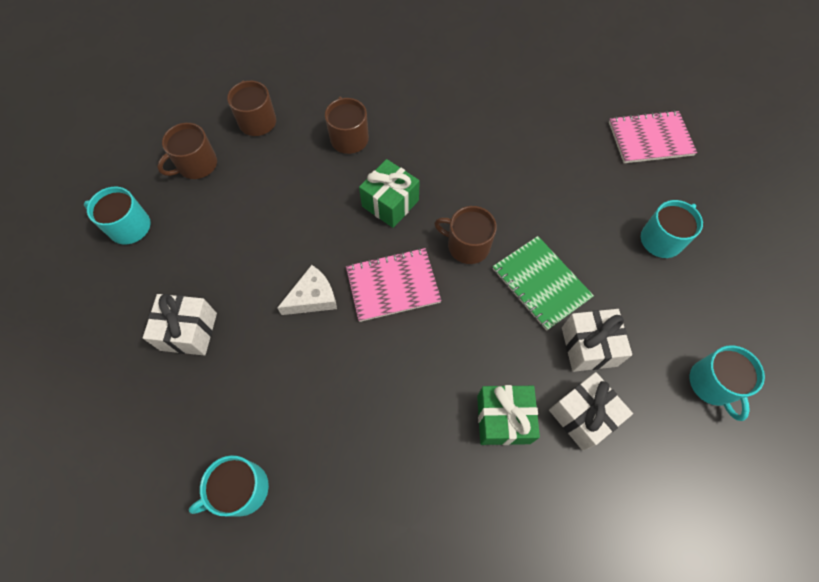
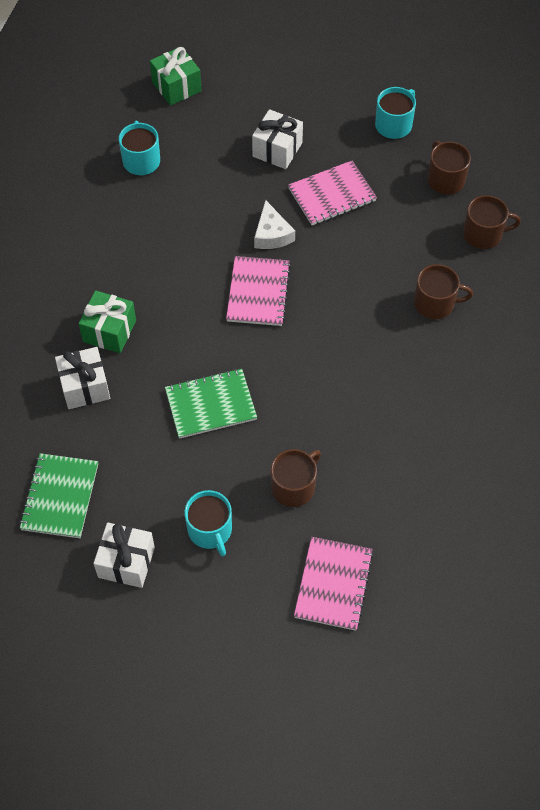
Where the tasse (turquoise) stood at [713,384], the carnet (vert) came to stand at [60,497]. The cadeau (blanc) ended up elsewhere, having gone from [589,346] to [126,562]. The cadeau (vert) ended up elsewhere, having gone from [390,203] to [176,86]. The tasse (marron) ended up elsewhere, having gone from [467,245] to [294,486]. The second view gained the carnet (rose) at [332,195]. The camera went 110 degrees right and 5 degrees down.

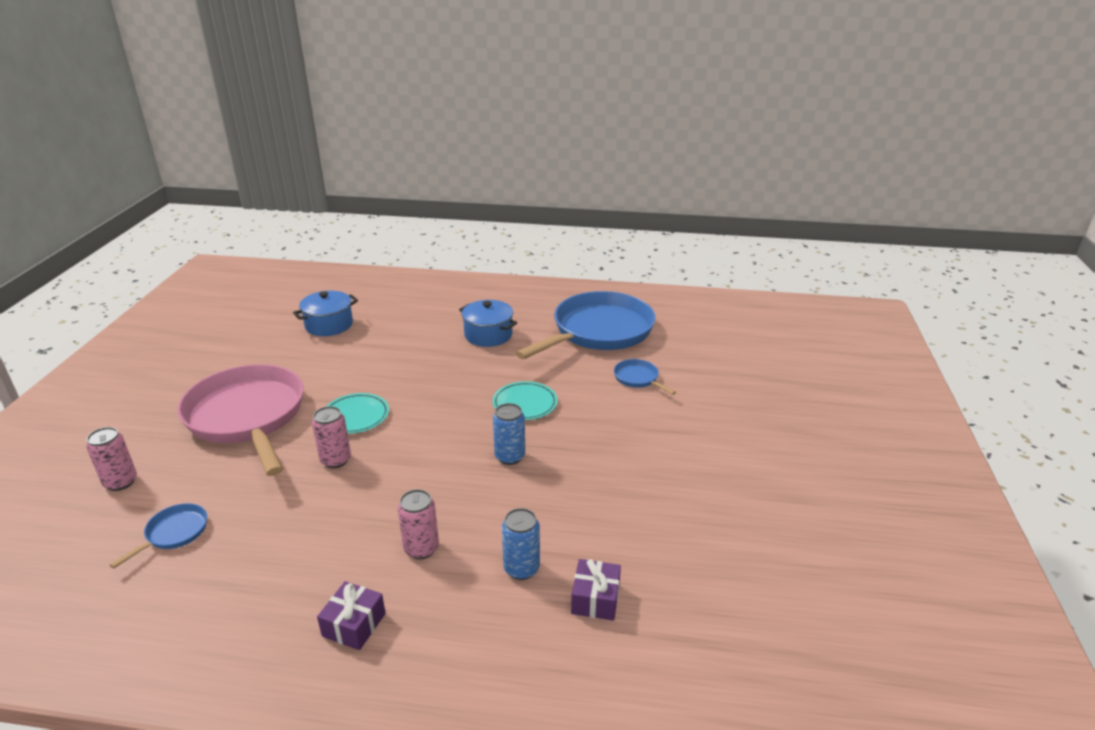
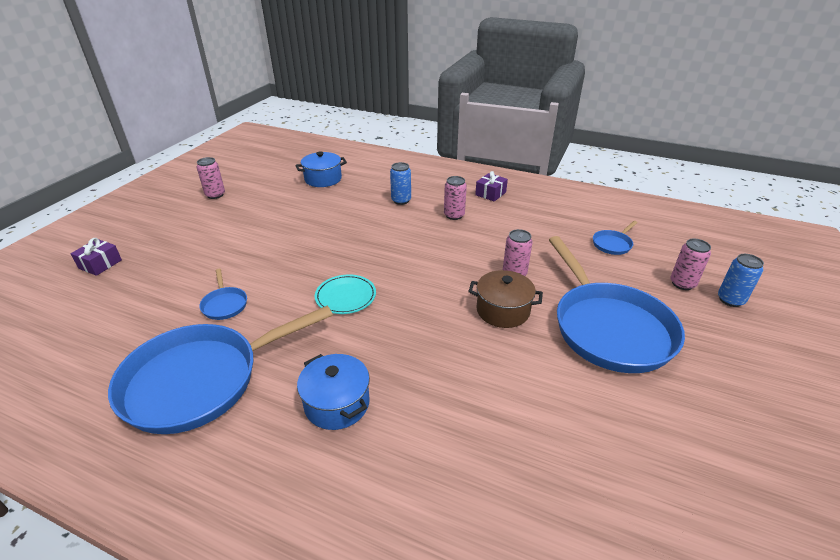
The cadeau (violet) ended up elsewhere, having gone from [595,599] to [100,264]. The second view gained the canette (rose) at [215,195]. The marmite (bleu) ended up elsewhere, having gone from [329,325] to [323,179]. Where the assiette (turquoise) stood at [355,416], the marmite (marron) came to stand at [503,310]. What was the poêle (rose) at [248,417] turned into the poêle (bleu) at [608,327]. The canette (bleu) ended up elsewhere, having gone from [510,457] to [730,300]. The camera went 165 degrees left and 5 degrees up.

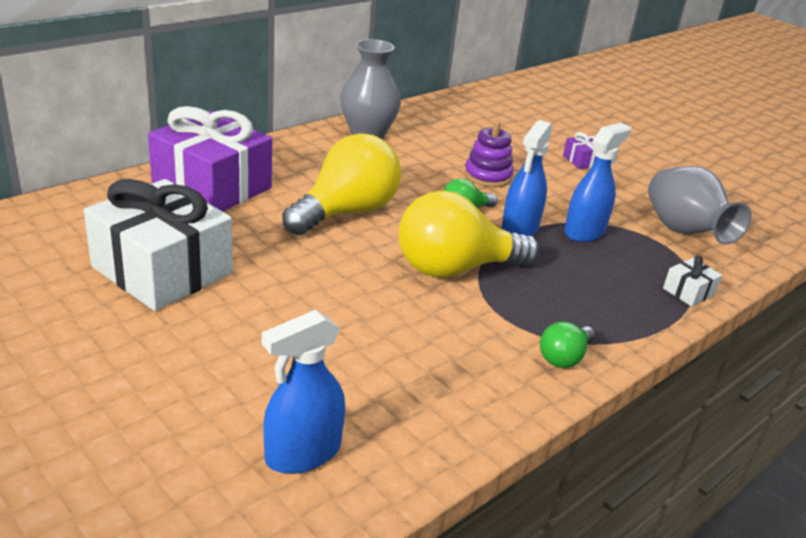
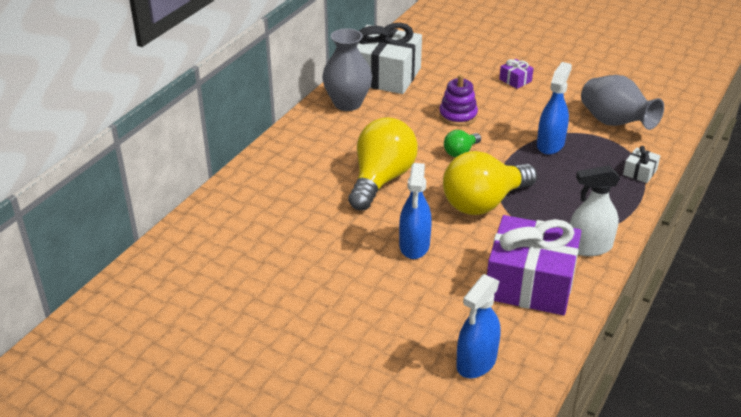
The cadeau (blanc) ended up elsewhere, having gone from [162,270] to [384,75]. The vaporisateur (bleu) ended up elsewhere, having gone from [519,229] to [414,246]. The cadeau (violet) ended up elsewhere, having gone from [212,186] to [530,283]. Where the ampoule (vert) stood at [564,357], the vaporisateur (blanc) came to stand at [589,247]. The camera went 15 degrees left and 5 degrees up.

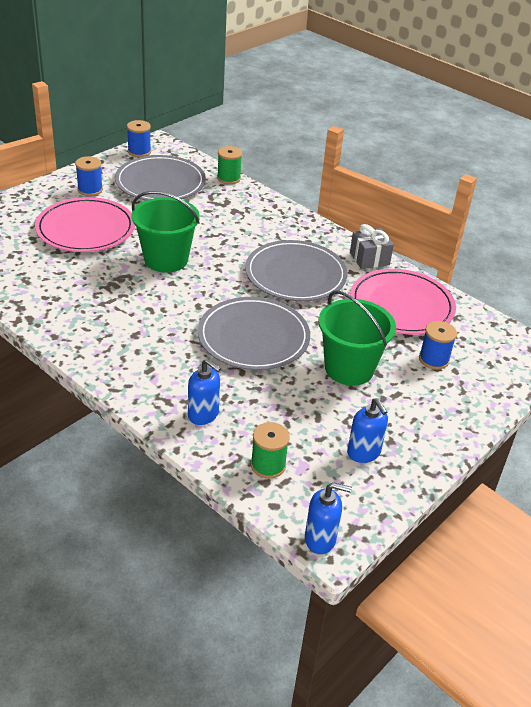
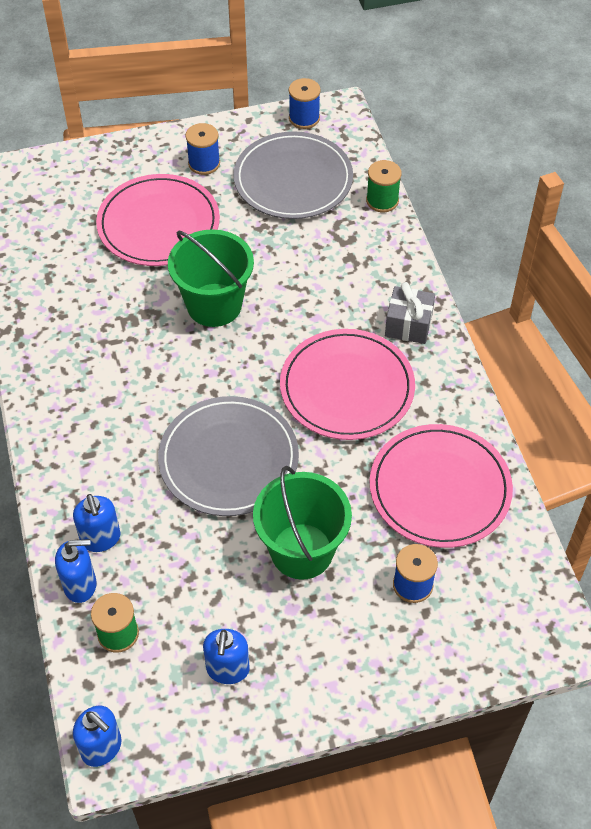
The second view gained the distributeur de savon (bleu) at [80,585]. What was the assiette (gris) at [295,275] turned into the assiette (rose) at [347,388]. The cadeau (gris) ended up elsewhere, having gone from [369,259] to [408,325]. The camera went 35 degrees right and 15 degrees up.

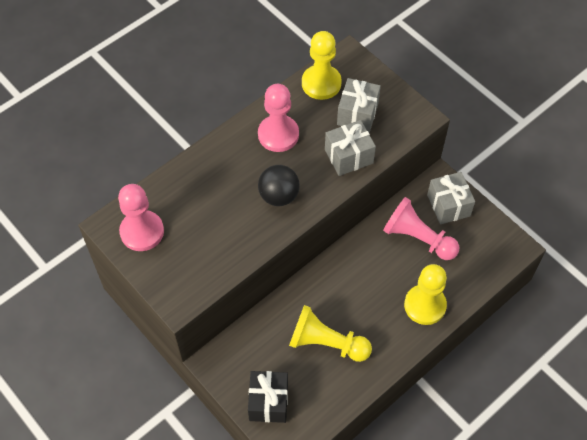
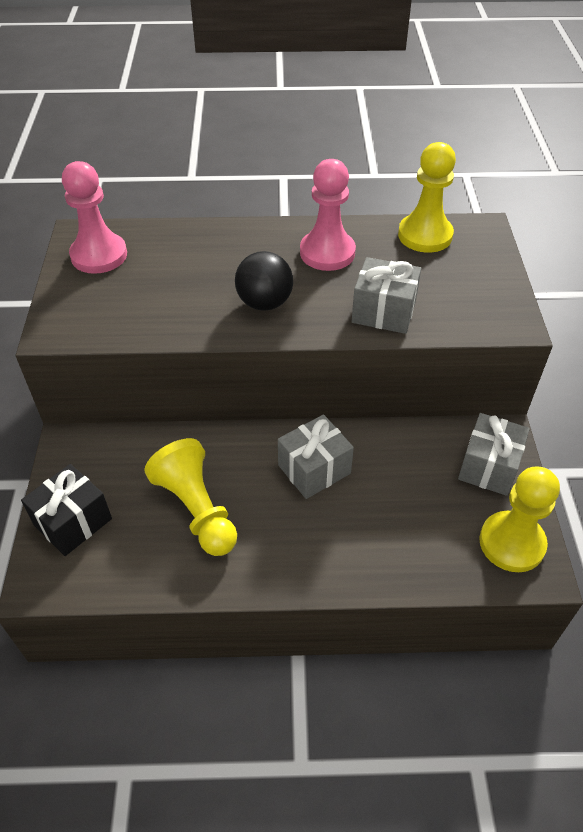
The cadeau (gris) ended up elsewhere, having gone from [357,114] to [314,469]. The pion (jaune) ended up elsewhere, having gone from [425,305] to [511,543]. The second view lost the pion (rose) at [418,238]. The camera went 40 degrees right and 10 degrees down.

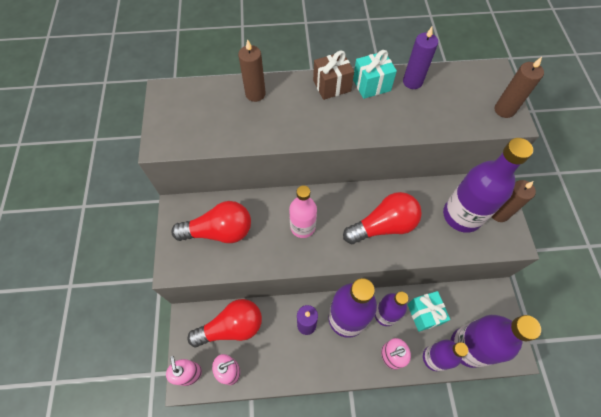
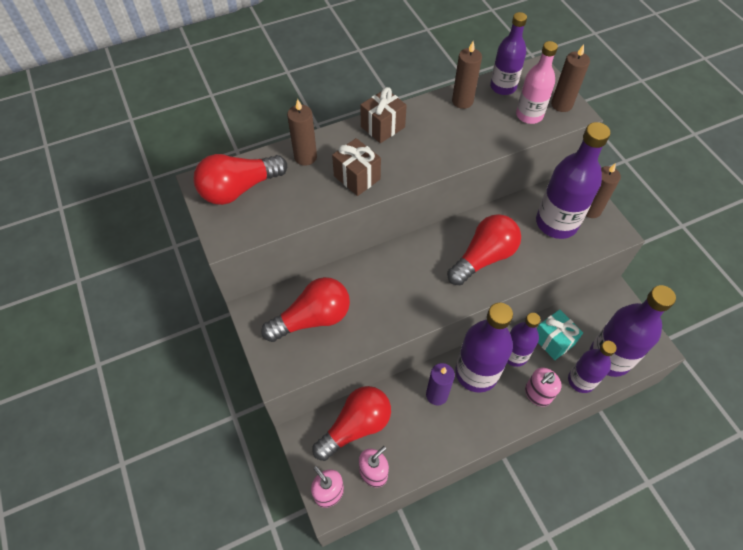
The second view gained the ampoule (rouge) at [239,189]. The second view gained the cadeau (marron) at [357,177]. What was the bougie (violet) at [412,82] turned into the bougie (marron) at [462,101]. The second view gained the bouteille (violet) at [503,87]. The bouteille (rose) ended up elsewhere, having gone from [302,227] to [529,115]. The second view lost the cadeau (turquoise) at [371,85]. The camera went 20 degrees left and 5 degrees down.

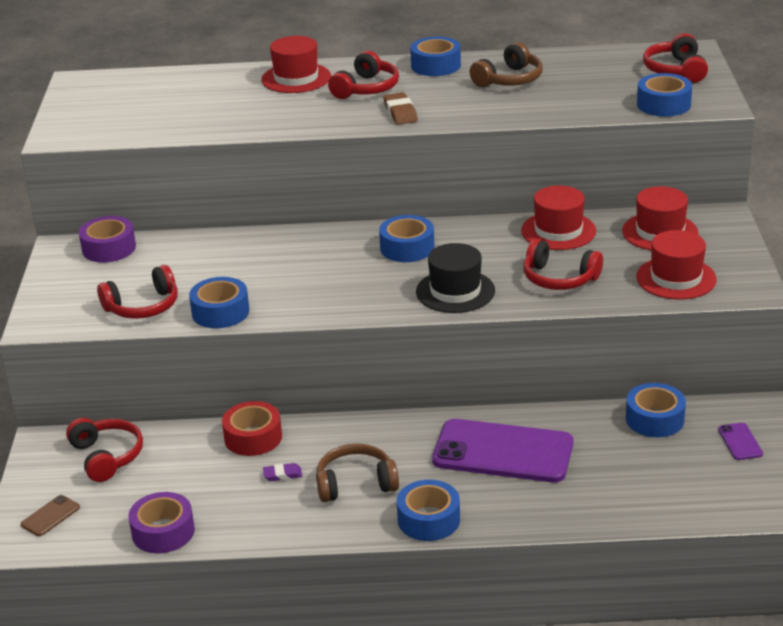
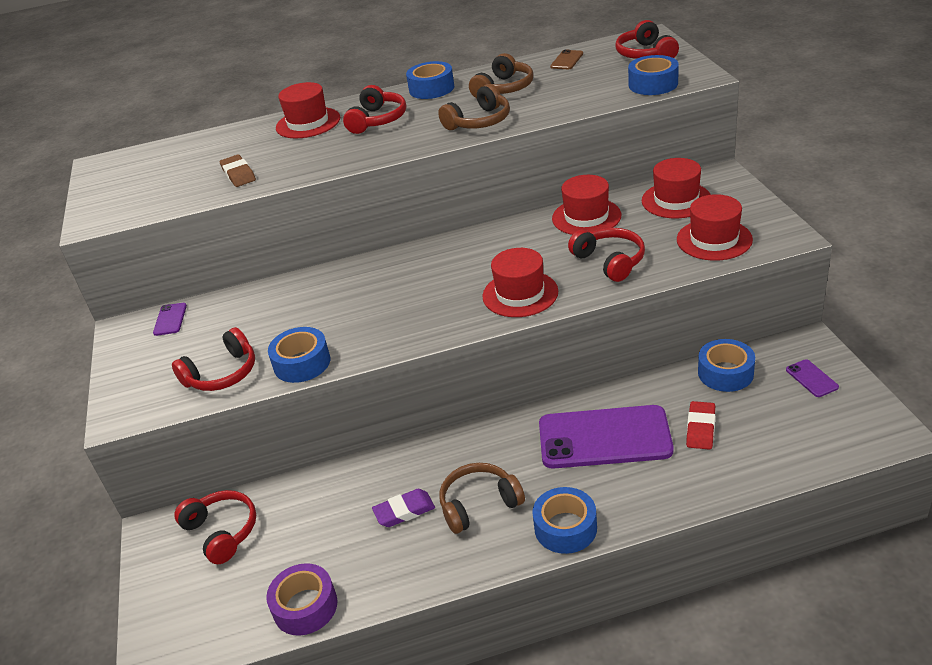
Where the ruban adhésif (violet) stood at [109,248], the téléphone (violet) came to stand at [170,319]. The gomme (marron) ended up elsewhere, having gone from [400,112] to [238,174]. The size of the gomme (violet) at [282,474] changed by a factor of 1.55. The second view gained the casque audio (marron) at [479,121]. What was the chapeau (noir) at [455,291] turned into the chapeau (rouge) at [520,294]. The téléphone (marron) ended up elsewhere, having gone from [50,516] to [567,60]. The casque audio (rouge) at [559,278] ended up facing another way, 135 degrees counterclockwise from before. The second view gained the gomme (rouge) at [701,428]. The second view lost the ruban adhésif (rouge) at [253,437]. The second view lost the ruban adhésif (bleu) at [407,248]. The camera went 10 degrees left and 5 degrees up.

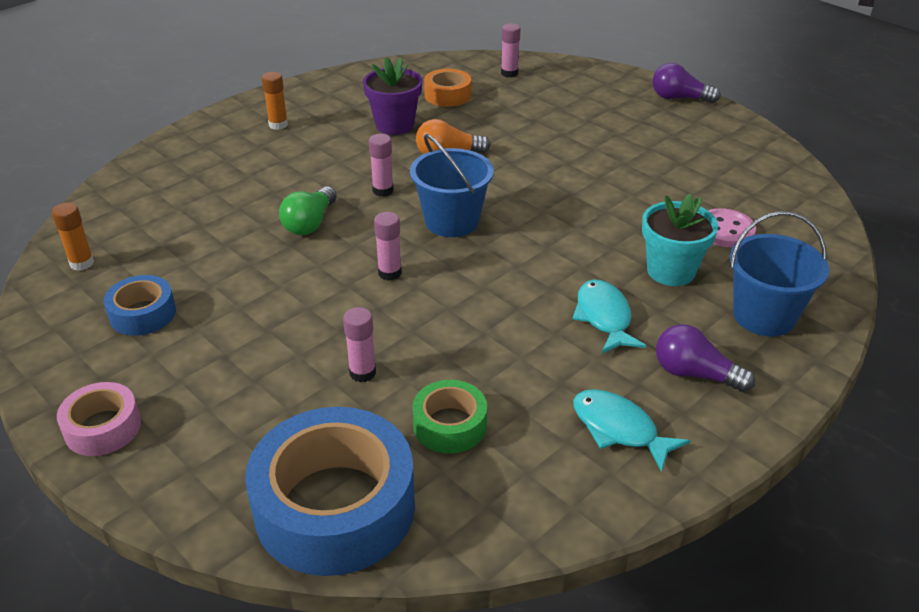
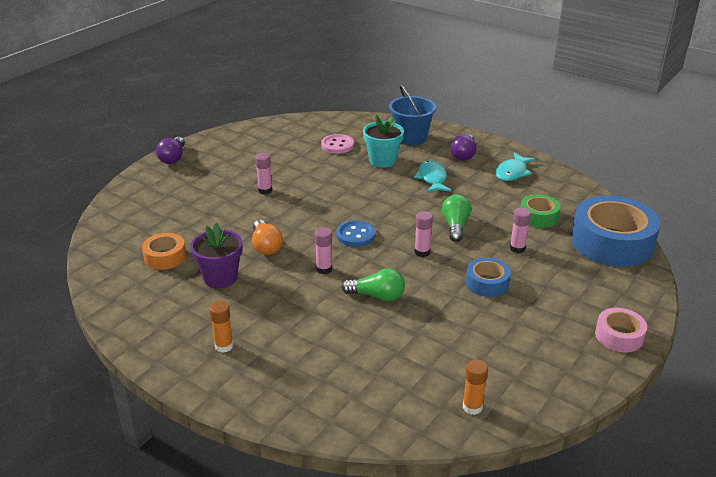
The bâton de colle (rose) ended up elsewhere, having gone from [509,73] to [265,190]. Where the seau (bleu) stood at [452,221], the bouton (bleu) came to stand at [355,235]. The poisson (turquoise) at [604,317] ended up facing another way, 105 degrees clockwise from before. The second view gained the ampoule (vert) at [455,226]. The ruban adhésif (bleu) ended up elsewhere, having gone from [143,314] to [487,283]. The camera went 100 degrees left and 5 degrees down.

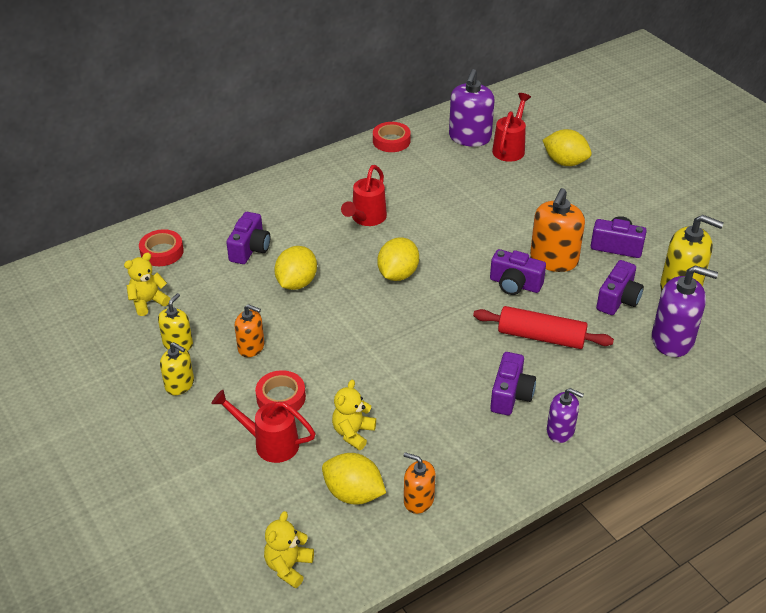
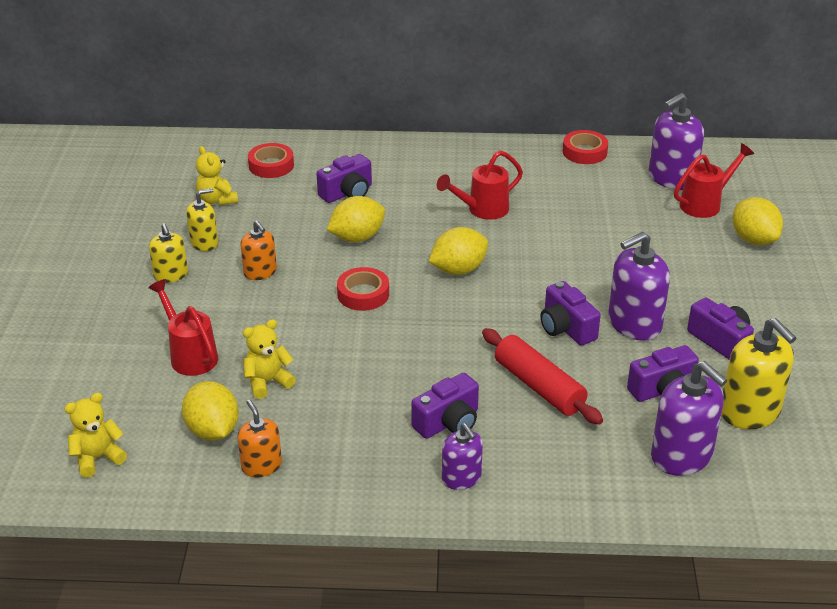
The ours en peluche (jaune) at [148,302] ended up facing another way, 120 degrees counterclockwise from before. The ruban adhésif (rouge) ended up elsewhere, having gone from [281,397] to [363,294]. What was the distributeur de savon (orange) at [553,260] turned into the distributeur de savon (violet) at [634,324]. The camera went 35 degrees right and 5 degrees down.

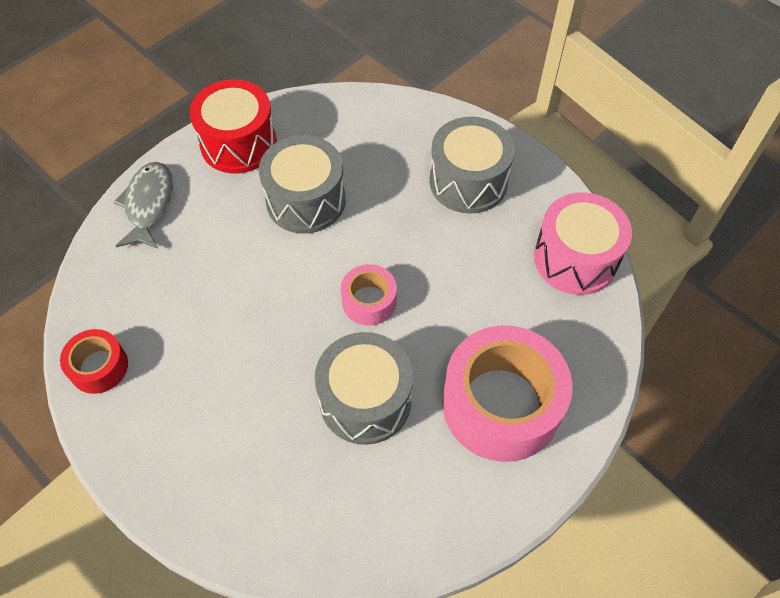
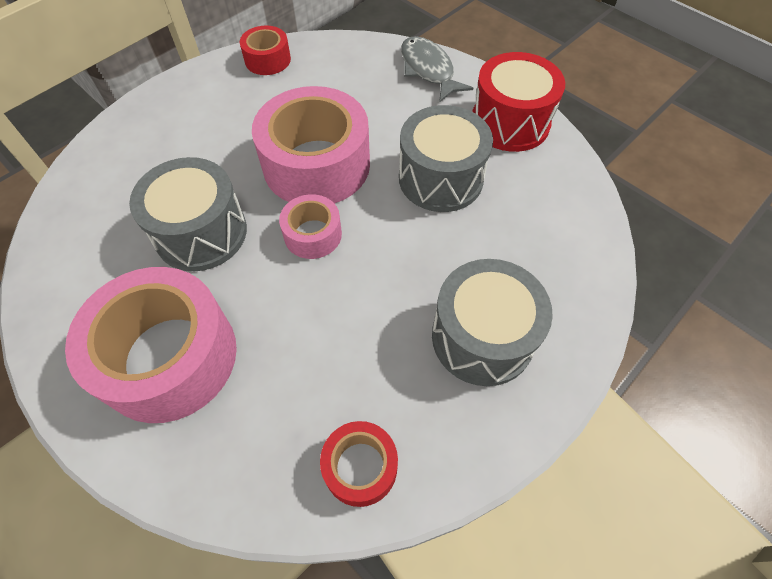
The second view gained the ruban adhésif (rose) at [316,165]. Where the tambour (rose) stood at [575,259], the ruban adhésif (rouge) came to stand at [360,467]. The poisson (gris) at [149,204] ended up facing another way, 120 degrees counterclockwise from before. The camera went 90 degrees right and 0 degrees up.

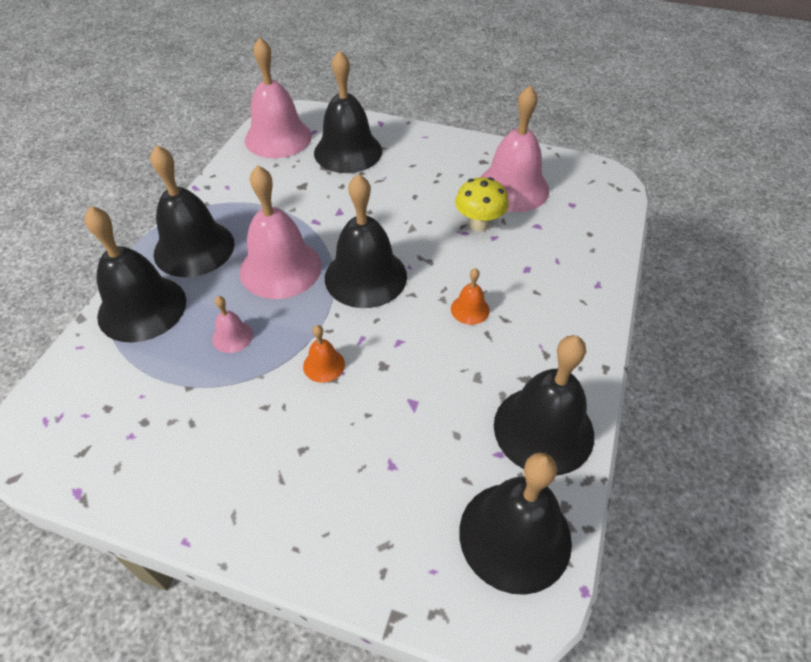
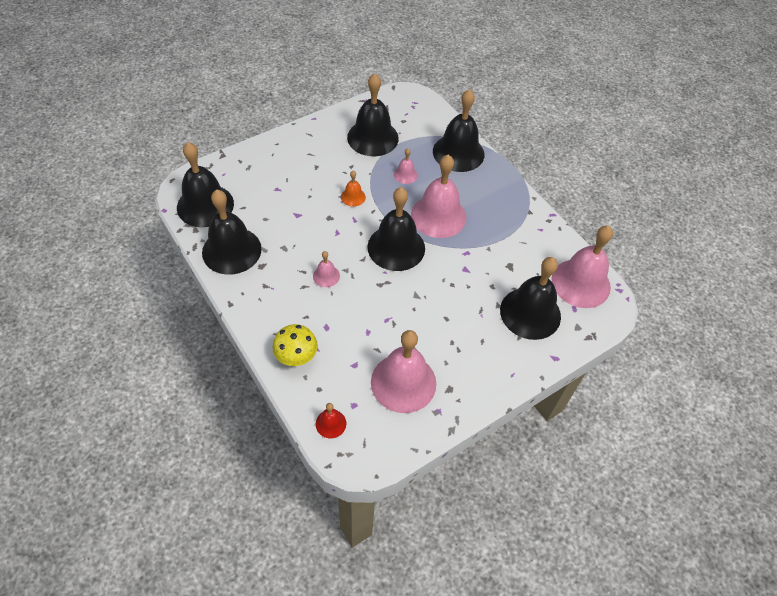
The champignon (jaune) ended up elsewhere, having gone from [479,224] to [296,357]. What was the cloche (orange) at [470,309] turned into the cloche (rose) at [326,276]. The second view gained the cloche (rouge) at [331,423]. The cloche (noir) ended up elsewhere, having gone from [194,248] to [372,137]. The camera went 125 degrees right and 5 degrees up.

